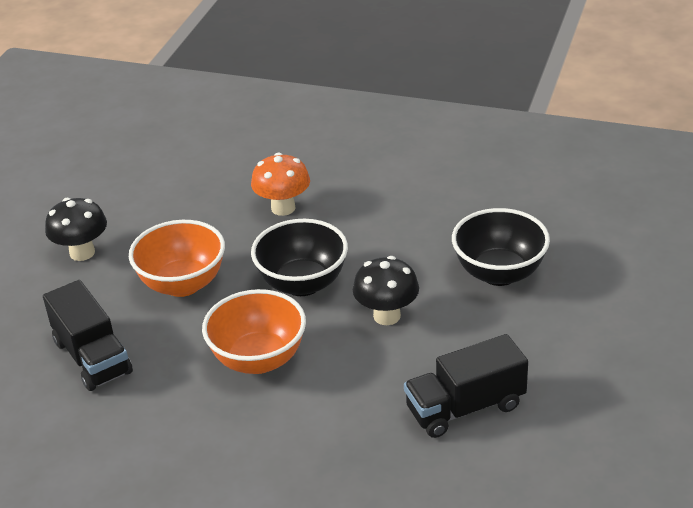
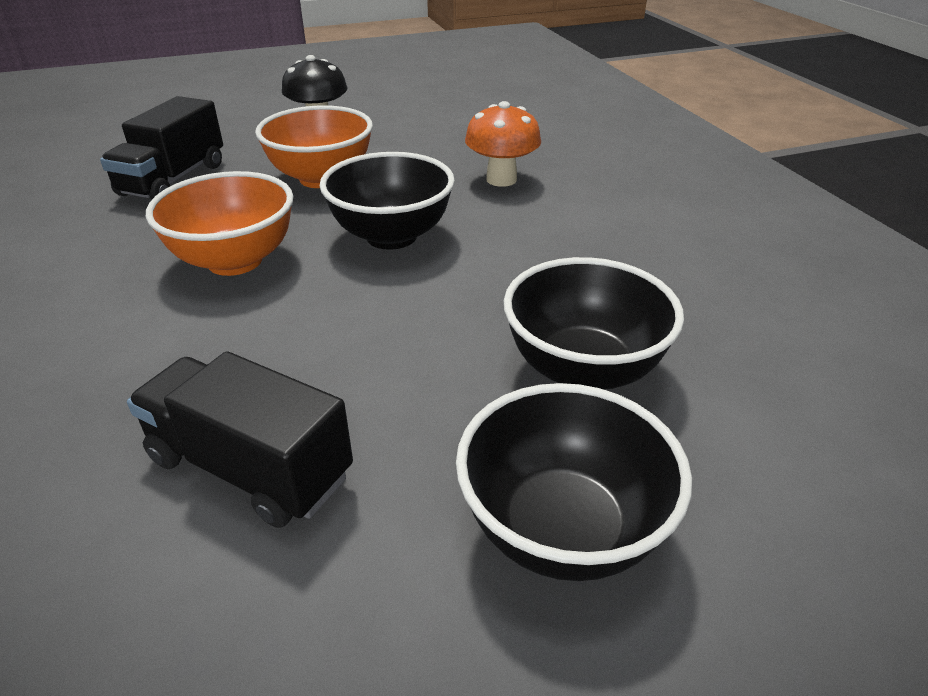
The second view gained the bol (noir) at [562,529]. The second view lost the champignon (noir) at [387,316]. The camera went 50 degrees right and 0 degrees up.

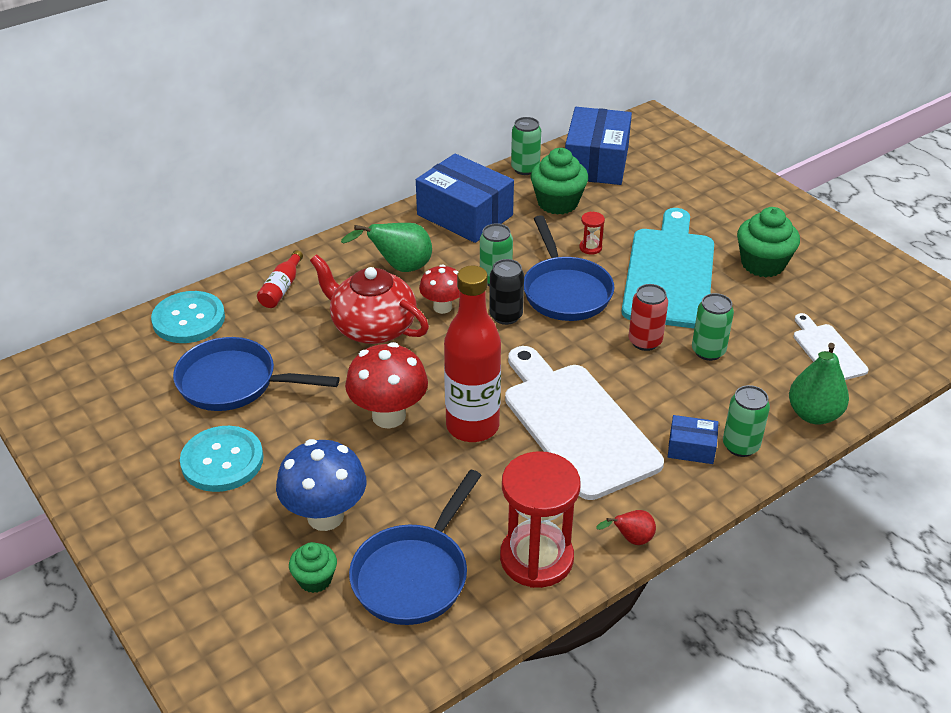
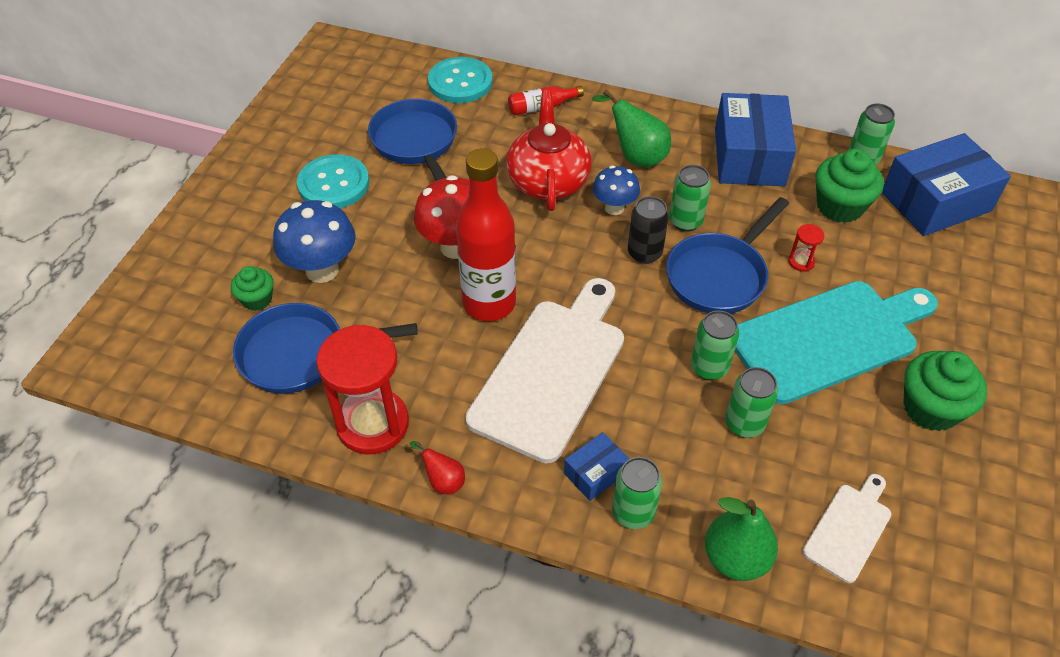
The boîte (bleu) at [691,448] ended up facing another way, 75 degrees clockwise from before. What was the champignon (rouge) at [442,307] turned into the champignon (bleu) at [614,208]. What was the canette (rouge) at [645,341] turned into the canette (vert) at [709,367]. The camera went 55 degrees right and 10 degrees up.

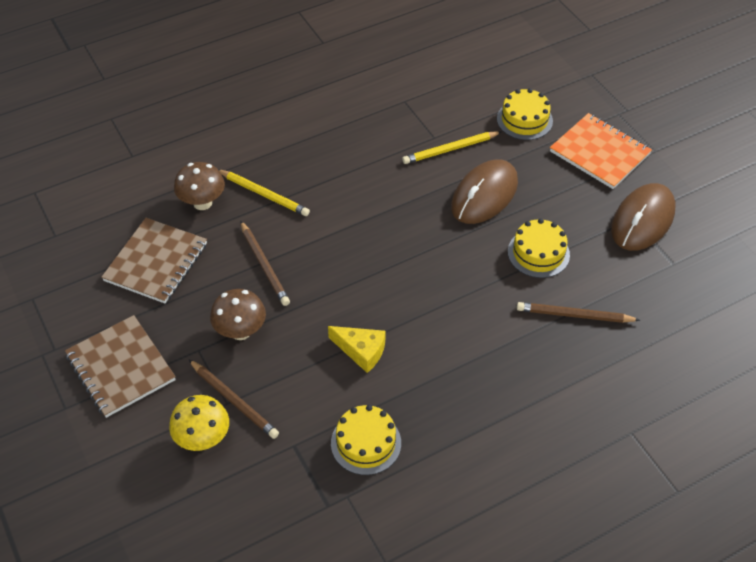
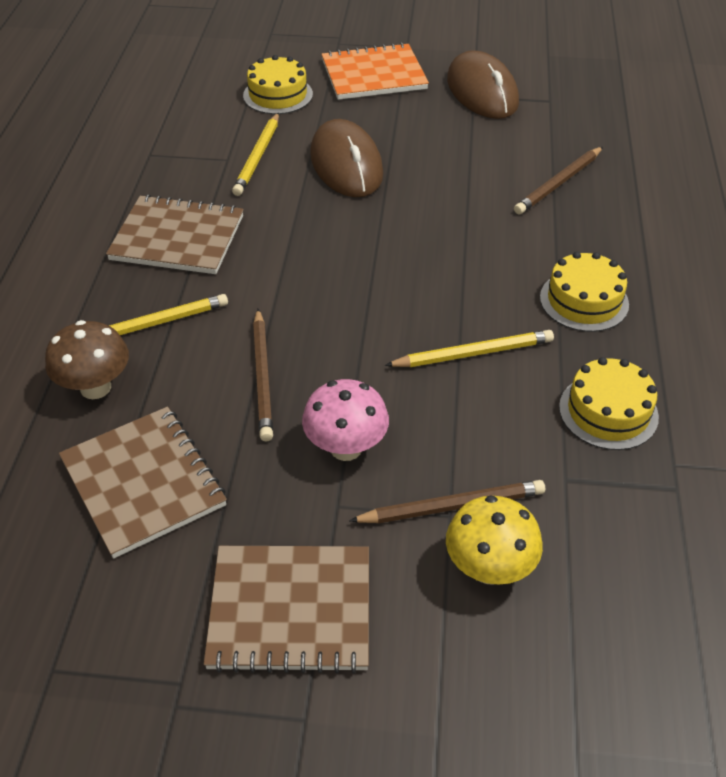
The second view gained the carnet (marron) at [177,238]. The crayon (marron) at [264,265] ended up facing another way, 75 degrees clockwise from before. What was the champignon (marron) at [240,331] turned into the champignon (rose) at [346,448]. Where the fromage (jaune) stood at [361,351], the crayon (jaune) came to stand at [473,353]. The gâteau (jaune) ended up elsewhere, having gone from [538,253] to [584,301]. The camera went 55 degrees left and 5 degrees down.

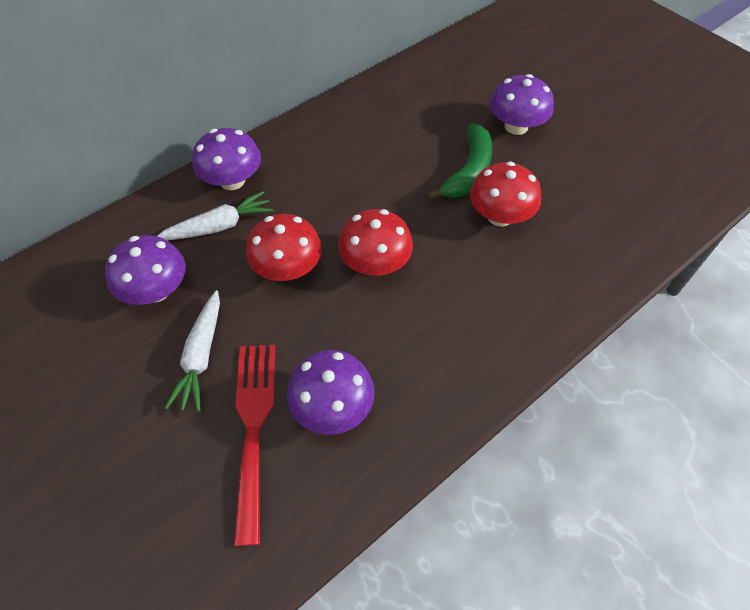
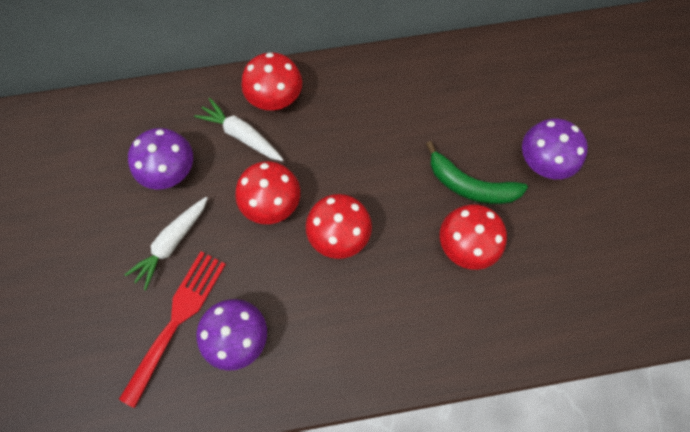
The carotte (blanc) at [218,226] ended up facing another way, 150 degrees counterclockwise from before. What was the champignon (violet) at [232,180] turned into the champignon (rouge) at [275,96]. The banane (vert) at [468,171] ended up facing another way, 60 degrees clockwise from before. The camera went 30 degrees right and 15 degrees up.

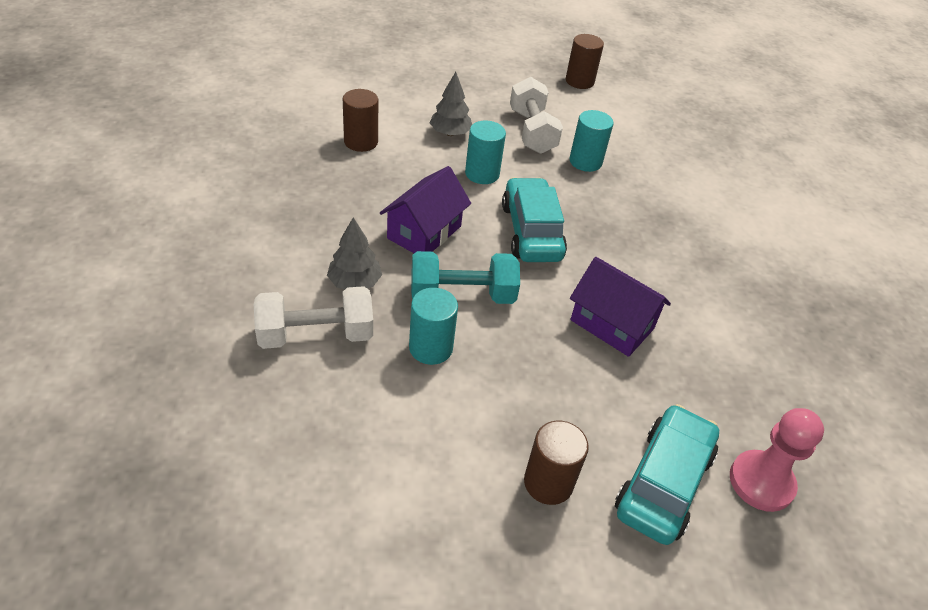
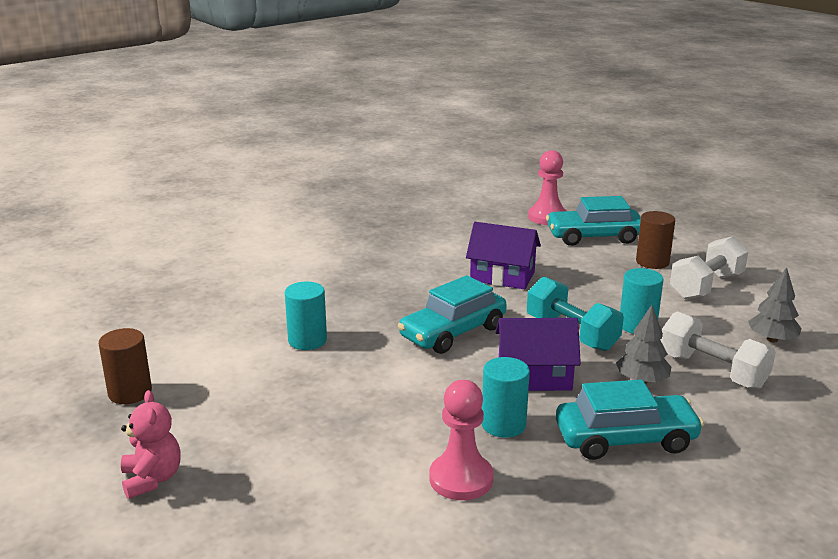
The second view gained the ours en peluche (rose) at [152,479]. Where the cylindre (marron) stood at [361,142], the pion (rose) came to stand at [461,479]. The maison (violet) at [612,324] ended up facing another way, 75 degrees counterclockwise from before. The cylindre (turquoise) ended up elsewhere, having gone from [482,174] to [503,425]. The second view gained the voiture (turquoise) at [625,439]. The haltère (blanc) ended up elsewhere, having gone from [532,131] to [706,286]. The arbre (gris) ended up elsewhere, having gone from [450,133] to [772,339]. The camera went 120 degrees left and 20 degrees down.

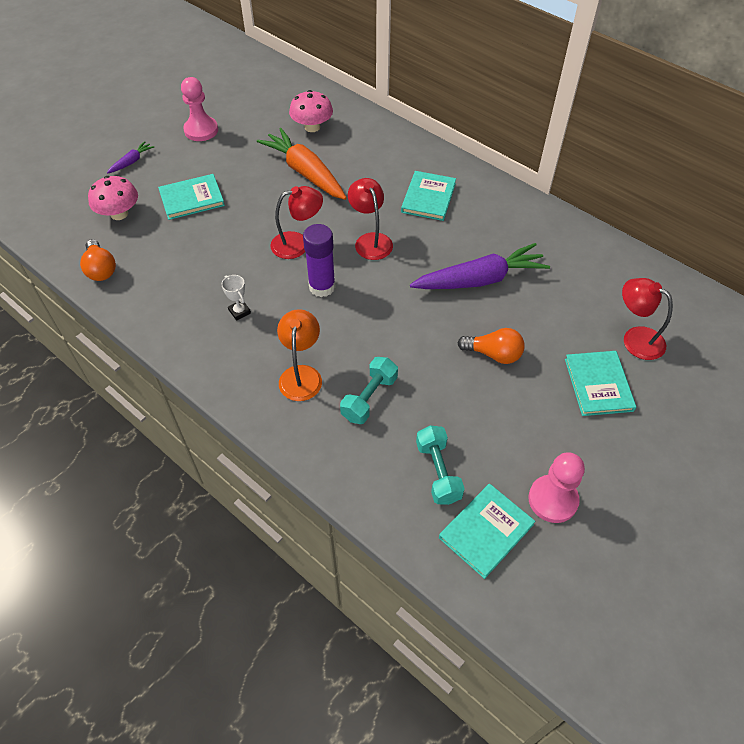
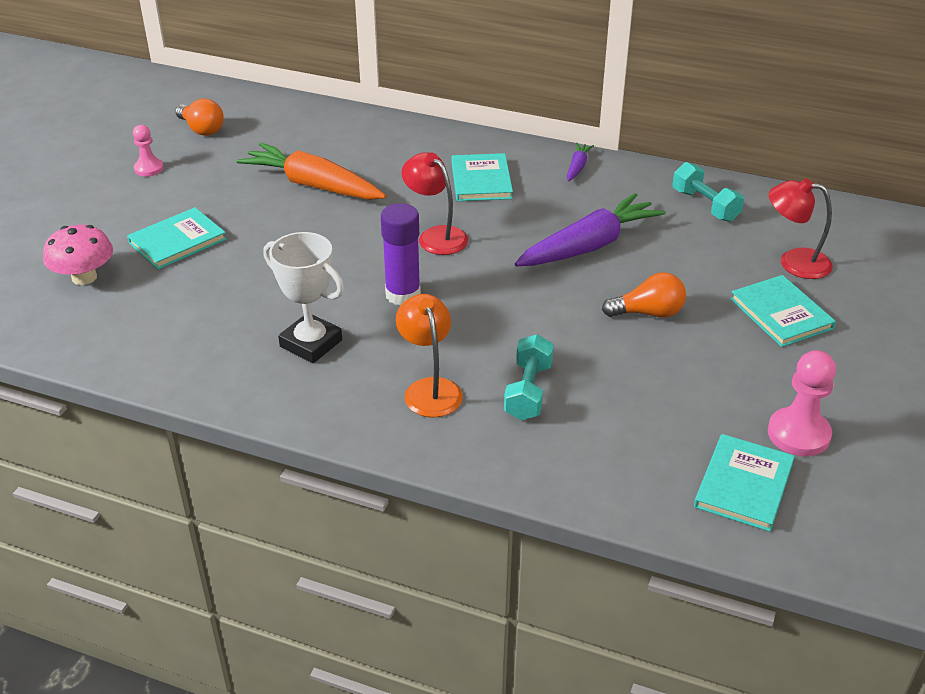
The size of the pion (rose) at [201,130] changed by a factor of 0.62. The ampoule (orange) ended up elsewhere, having gone from [101,269] to [201,129]. The size of the trophée (blanc) at [239,311] changed by a factor of 1.98. The carotte (violet) ended up elsewhere, having gone from [132,162] to [577,167]. The haltère (turquoise) ended up elsewhere, having gone from [438,472] to [705,205]. The second view lost the lampe (rouge) at [298,244]. The second view lost the champignon (rose) at [312,127]. The camera went 20 degrees left and 15 degrees down.

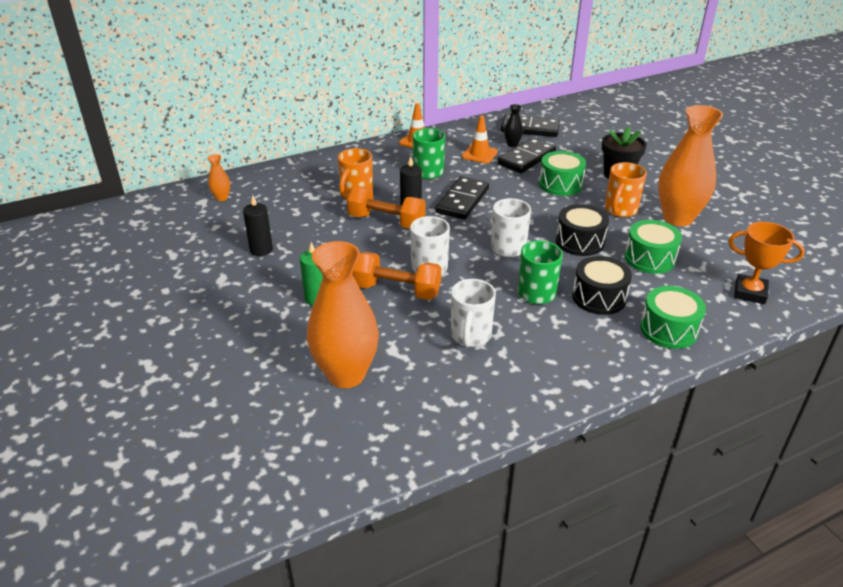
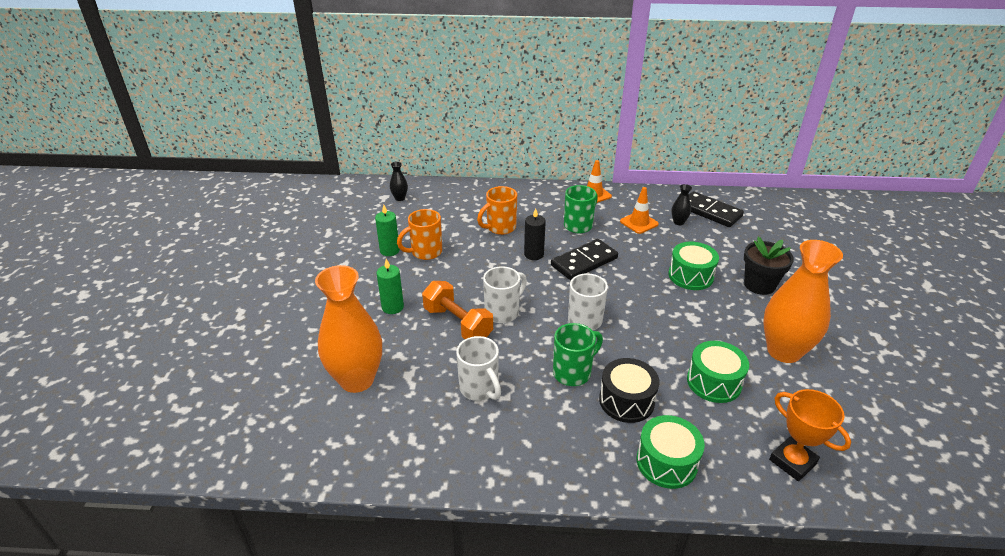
What was the bougie (noir) at [261,249] turned into the bougie (vert) at [389,250]. What was the vase (orange) at [222,198] turned into the vase (noir) at [400,198]. The tasse (orange) ended up elsewhere, having gone from [620,210] to [425,252]. The tasse (blanc) at [470,336] ended up facing another way, 75 degrees counterclockwise from before. The second view lost the haltère (orange) at [386,221]. The second view lost the domino (noir) at [526,158]. The second view lost the tambour (noir) at [579,242]. The camera went 30 degrees right and 0 degrees up.

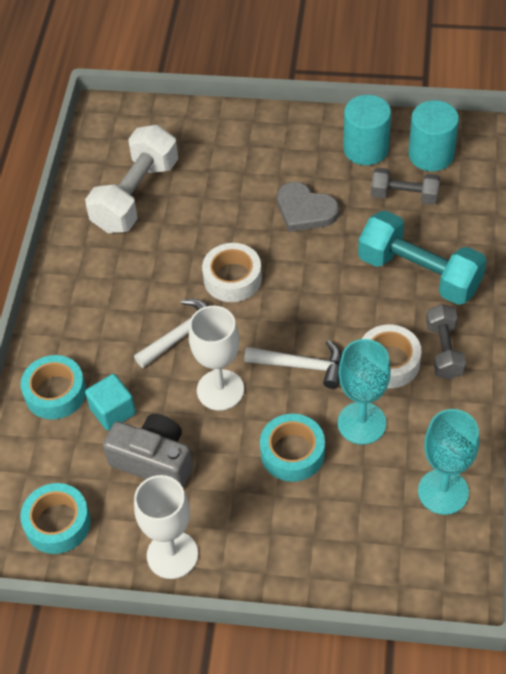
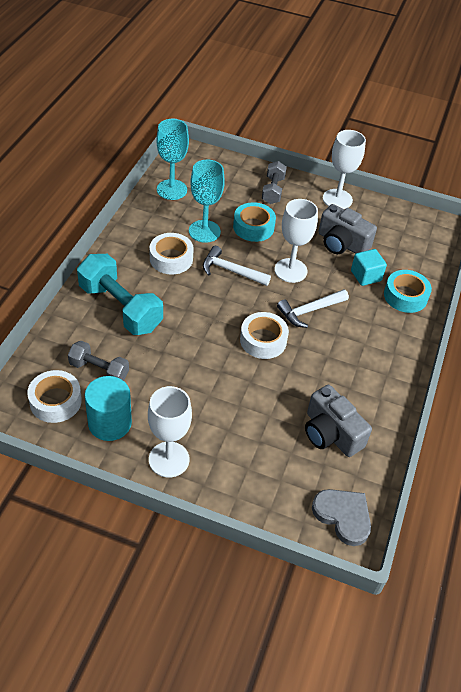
Where the cylindre (turquoise) stood at [431,155], the ruban adhésif (blanc) came to stand at [55,401]. The second view gained the verre à pied (blanc) at [169,459]. The haltère (gris) ended up elsewhere, having gone from [444,350] to [273,190]. Where the haltère (blanc) stood at [136,195], the appareil photo (gris) came to stand at [330,433]. The cœur (gris) ended up elsewhere, having gone from [305,210] to [343,516]. The second view lost the ruban adhésif (turquoise) at [57,523]. The camera went 175 degrees left and 5 degrees down.

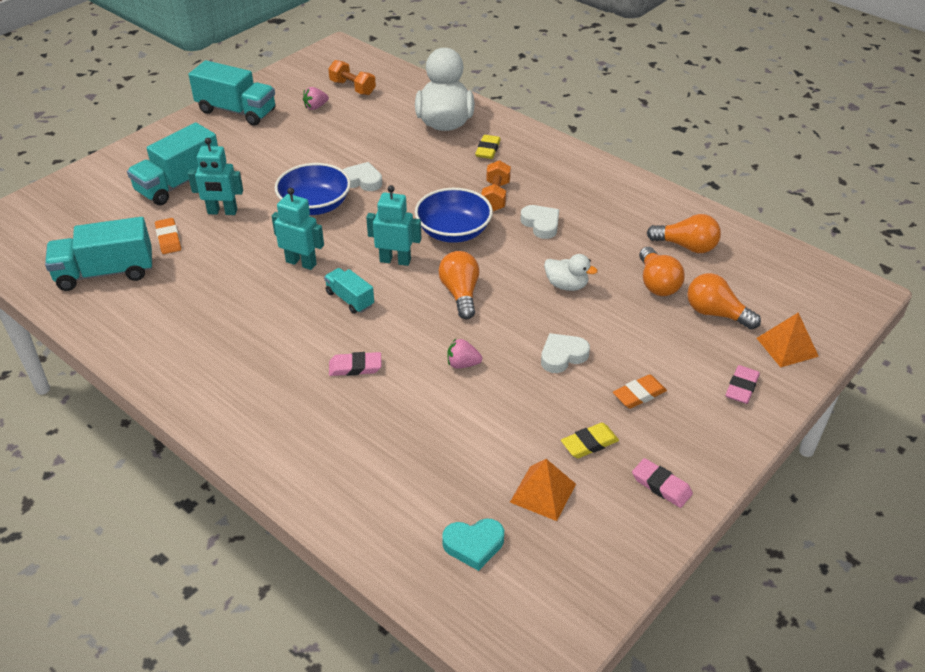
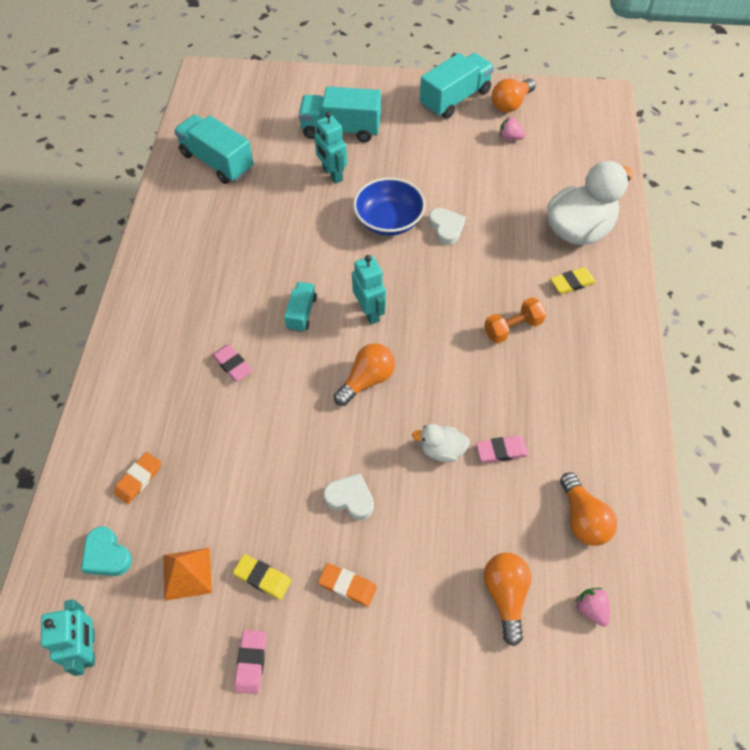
The robot (turquoise) ended up elsewhere, having gone from [301,263] to [88,648]. The gomme (orange) ended up elsewhere, having gone from [168,239] to [138,479]. The canard (blanc) at [566,285] ended up facing another way, 105 degrees clockwise from before. The camion (turquoise) at [236,111] ended up facing another way, 120 degrees counterclockwise from before. The gomme (rose) ended up elsewhere, having gone from [741,387] to [501,451]. The ampoule (orange) ended up elsewhere, having gone from [657,283] to [511,104]. The fraise (rose) ended up elsewhere, having gone from [462,364] to [591,609]. The second view lost the haltère (orange) at [352,88]. The second view lost the bol (bleu) at [453,232]. The second view lost the cœur (blanc) at [541,224]. The second view lost the pyramide (orange) at [787,347]. The camera went 55 degrees right and 15 degrees up.

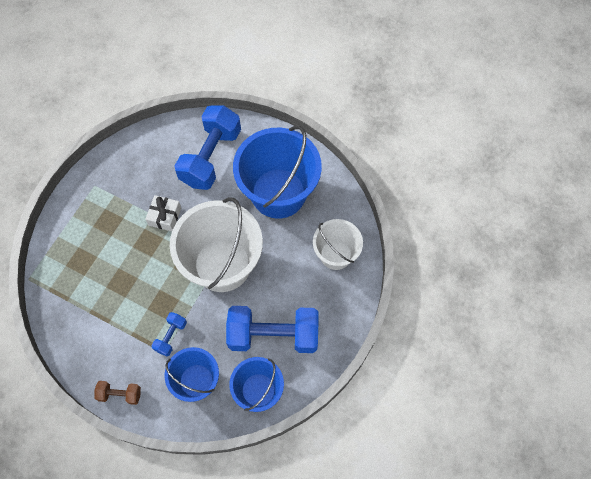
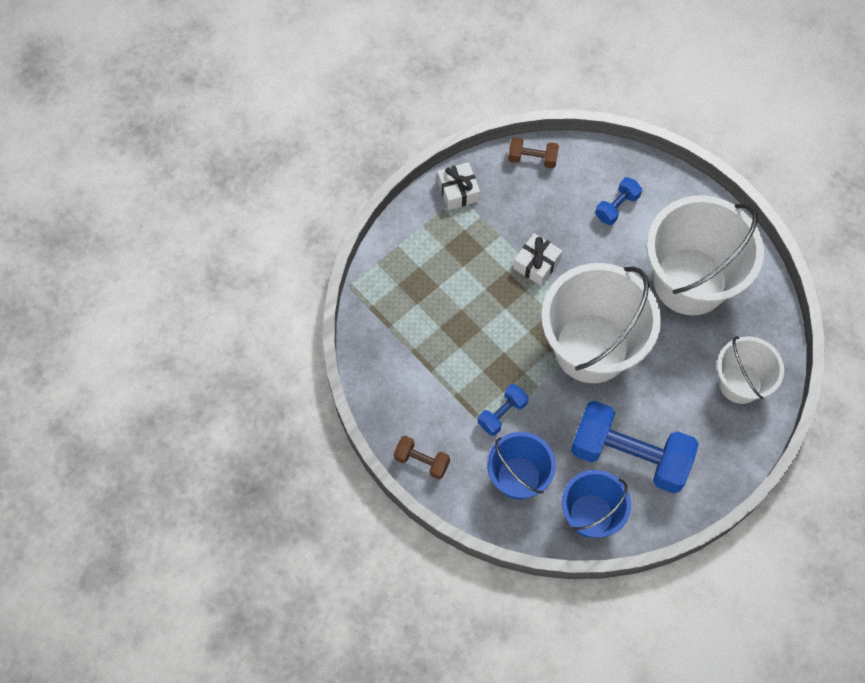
The second view gained the cadeau (blanc) at [458,191]. The second view gained the haltère (marron) at [532,158]. The size of the haltère (bleu) at [211,157] changed by a factor of 0.46. What was the seau (bleu) at [278,193] turned into the seau (blanc) at [690,281]. The camera went 20 degrees right and 0 degrees up.

